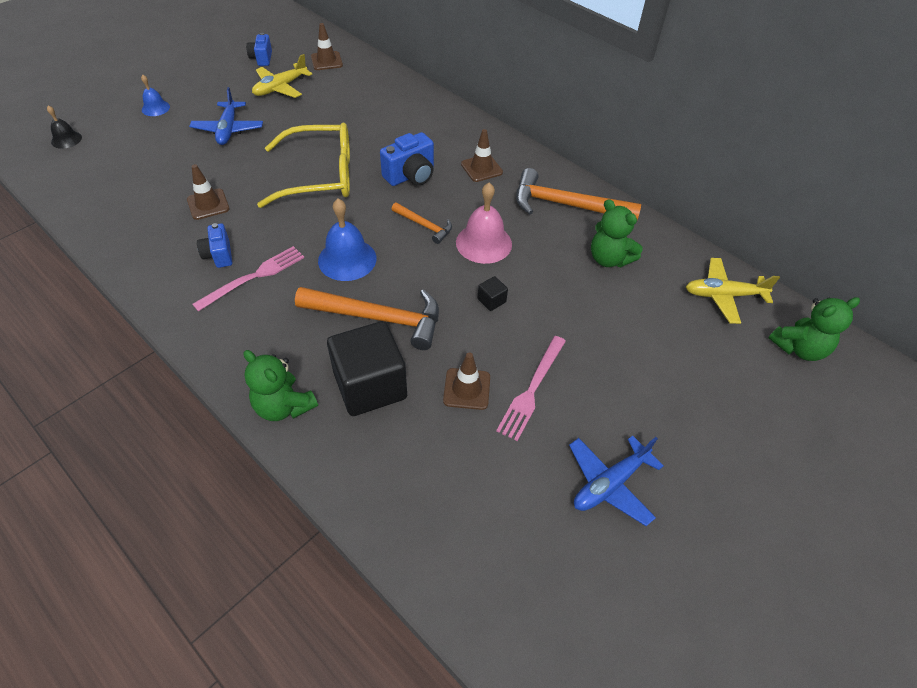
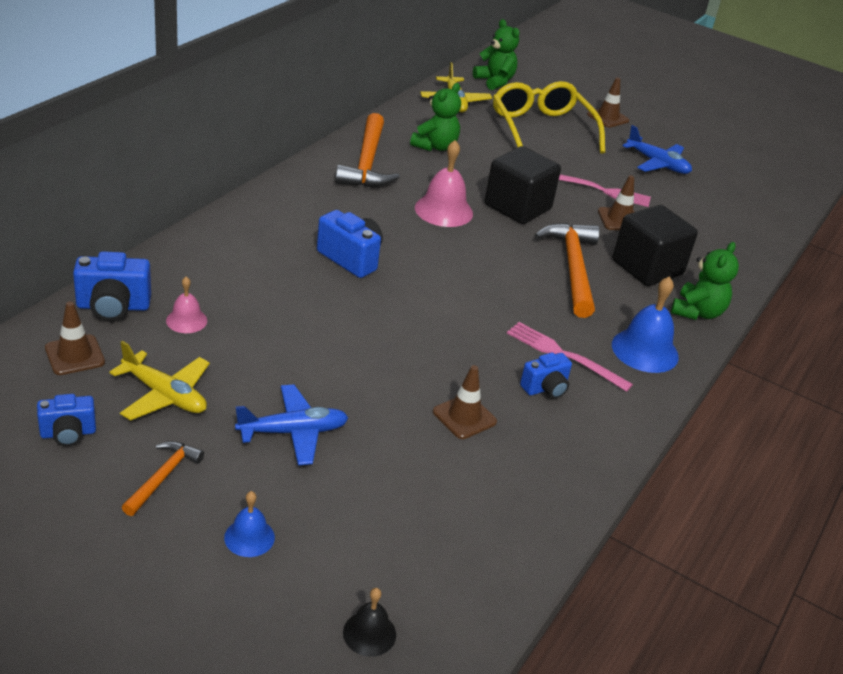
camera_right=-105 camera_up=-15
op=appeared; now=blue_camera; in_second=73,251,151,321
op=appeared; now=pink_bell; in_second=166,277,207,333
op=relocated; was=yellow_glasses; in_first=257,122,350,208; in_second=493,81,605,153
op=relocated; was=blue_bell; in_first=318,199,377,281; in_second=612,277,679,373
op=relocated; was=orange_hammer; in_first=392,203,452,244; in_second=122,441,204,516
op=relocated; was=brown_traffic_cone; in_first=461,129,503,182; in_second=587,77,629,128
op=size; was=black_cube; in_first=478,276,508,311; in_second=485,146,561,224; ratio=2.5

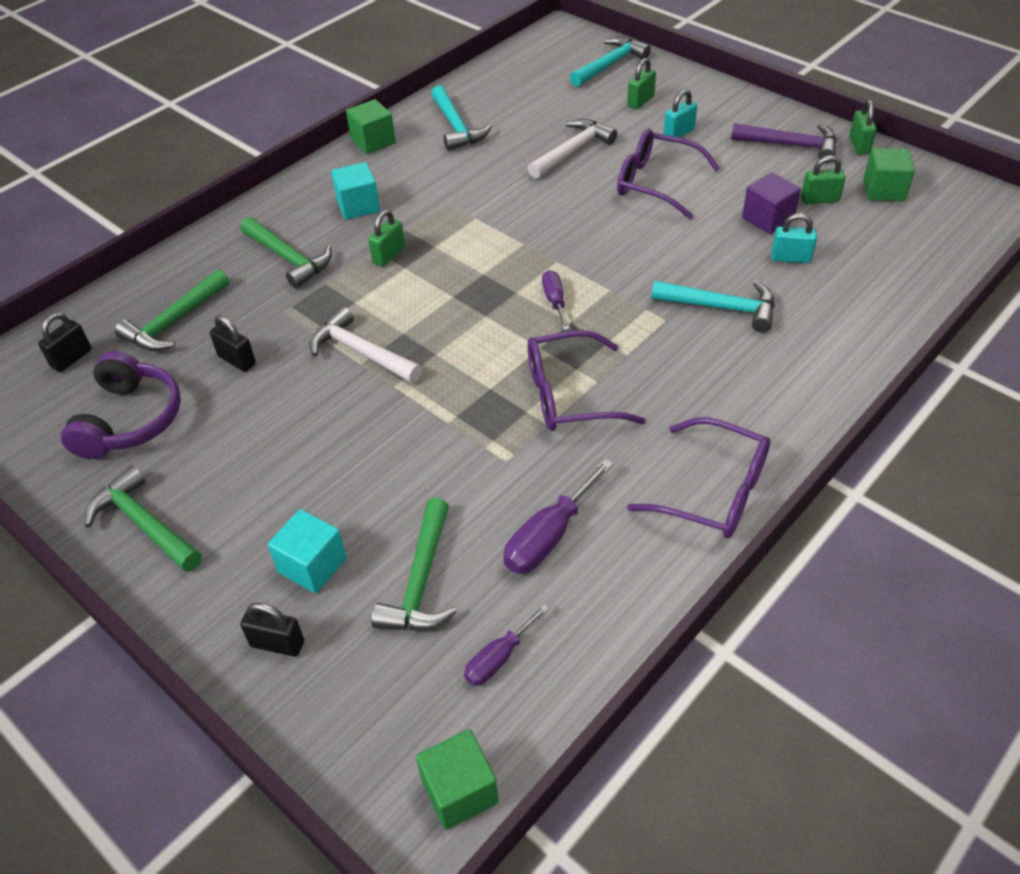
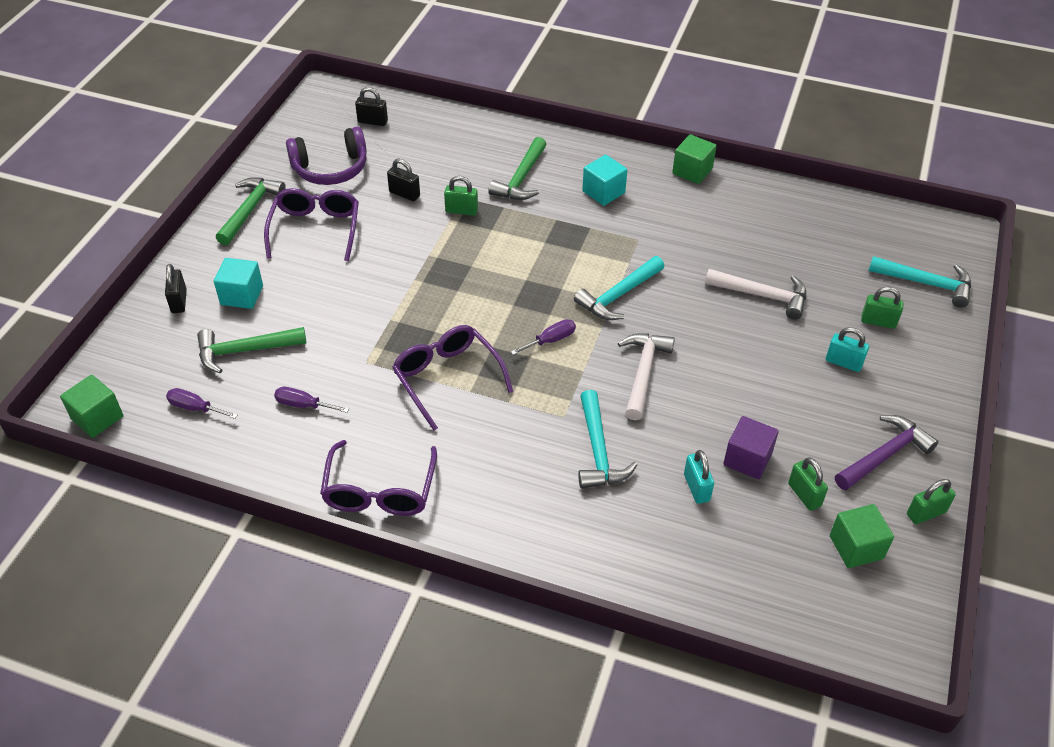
camera_right=65 camera_up=0
op=missing; was=green_hammer; in_first=115,269,229,351
op=relocated; was=white_hammer; in_first=309,306,422,383; in_second=618,334,675,421
op=relocated; was=green_padlock; in_first=368,210,405,267; in_second=444,176,478,216
op=relocated; was=turquoise_hammer; in_first=431,85,492,151; in_second=574,256,664,320
op=relocated; was=purple_glasses; in_first=617,129,720,219; in_second=264,188,359,261
op=spun; was=black_padlock; in_first=210,315,256,372; in_second=387,159,420,201; clockwise=-75
op=spun; was=purple_hammer; in_first=731,123,837,163; in_second=835,415,939,490; clockwise=-120
op=size; was=purple_screwdriver; in_first=503,459,614,574; in_second=274,387,349,413; ratio=0.63

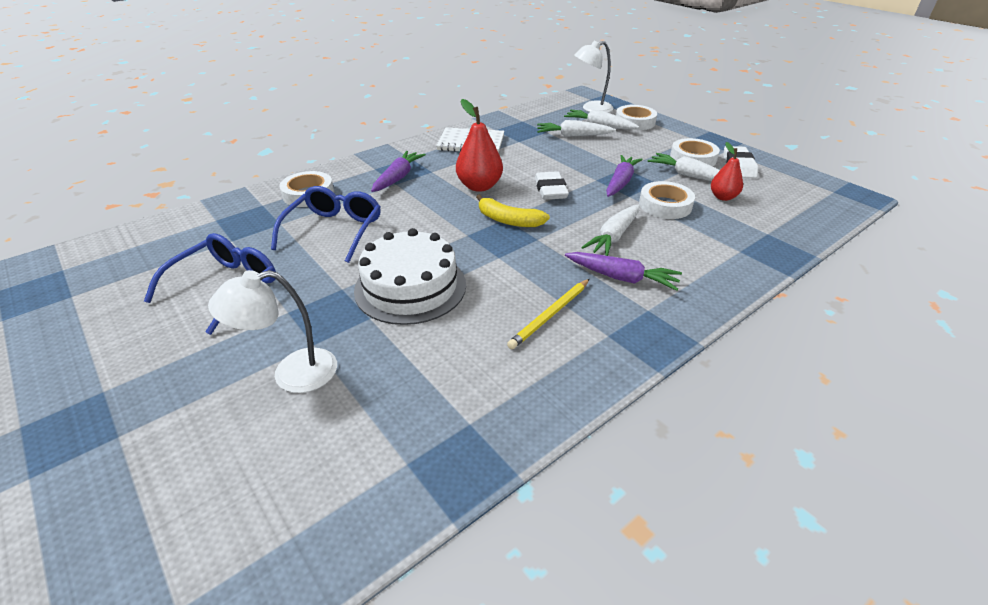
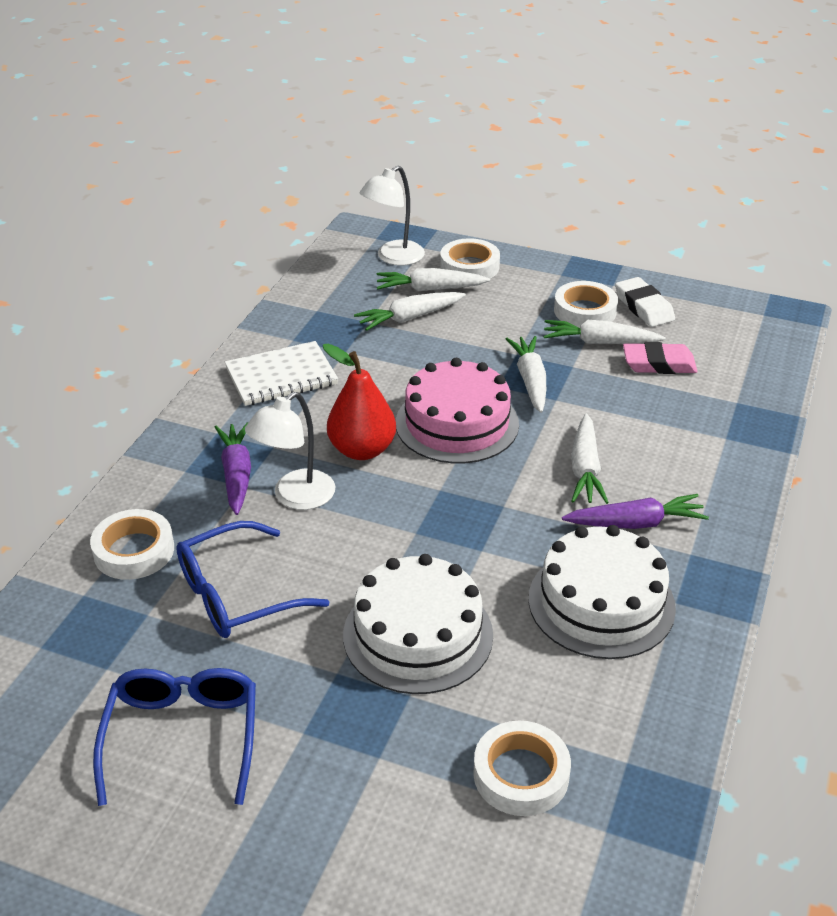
camera_right=-30 camera_up=0
op=missing; was=yellow_banana; in_first=476,194,550,227
op=relocated; was=white_lamp; in_first=208,270,337,393; in_second=245,392,335,510
op=relocated; was=white_tape; in_first=639,181,695,219; in_second=473,721,571,816
op=exchanged; was=yellow_pencil; now=white_cake; in_first=507,279,590,349; in_second=528,525,676,659
op=exchanged; was=white_eraser; now=pink_cake; in_first=535,171,569,200; in_second=396,358,519,463
op=exchanged; was=red_pear; now=pink_eraser; in_first=711,142,743,201; in_second=623,342,698,374
op=colour; was=purple_carrot; now=white_carrot; in_first=606,155,643,197; in_second=506,336,546,413
op=spun; was=blue_glasses; in_first=271,186,381,263; in_second=176,521,329,638; clockwise=-105

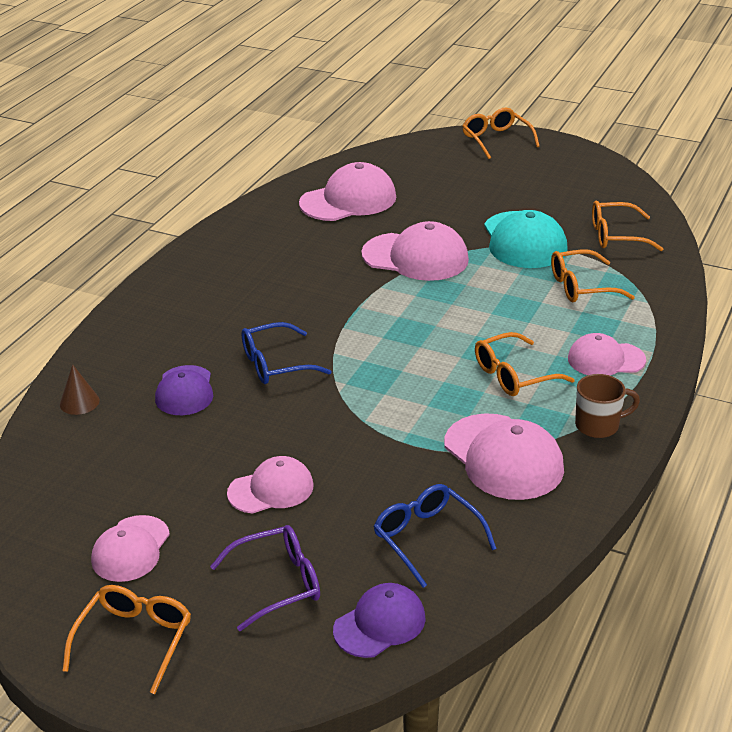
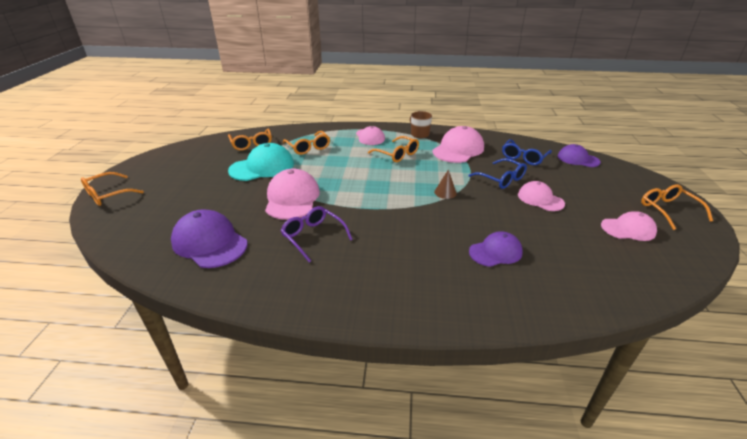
camera_right=-110 camera_up=0
op=relocated; was=brown_cone; in_first=60,364,100,415; in_second=434,170,457,199
op=relocated; was=purple_glasses; in_first=210,525,320,631; in_second=281,206,353,263
op=relocated; was=blue_glasses; in_first=241,322,332,384; in_second=468,158,527,189
op=colour; was=pink_cap; now=purple_cap; in_first=299,162,396,221; in_second=171,210,248,268
op=spun; was=orange_glasses; in_first=62,585,191,694; in_second=641,184,713,230; clockwise=75

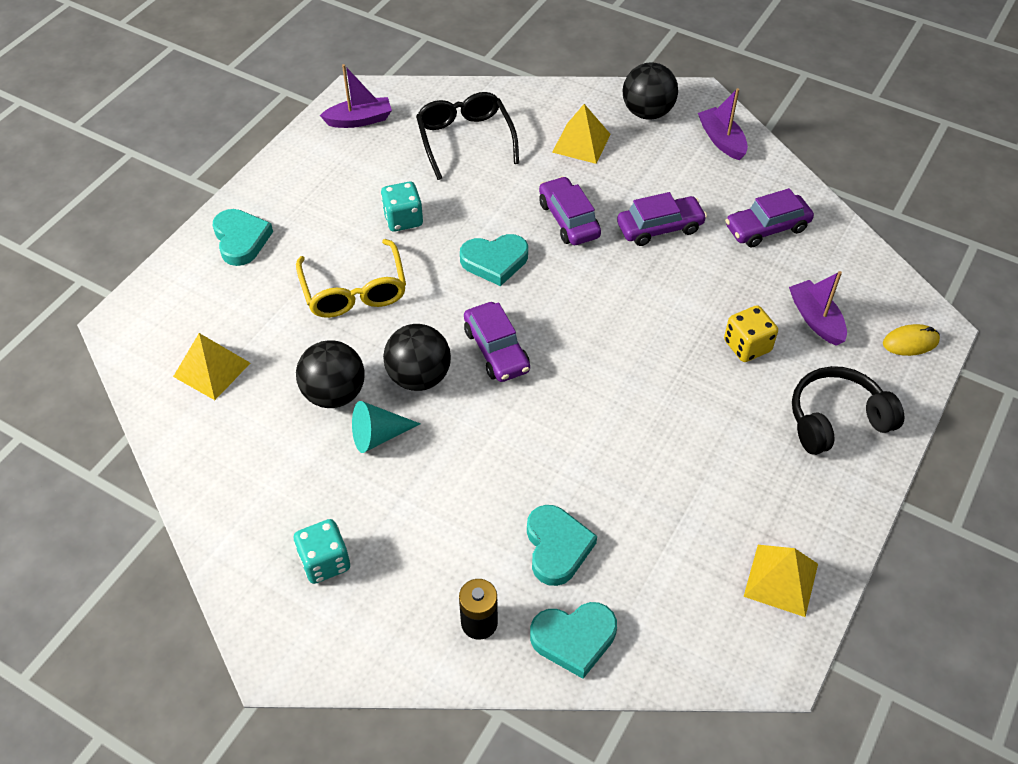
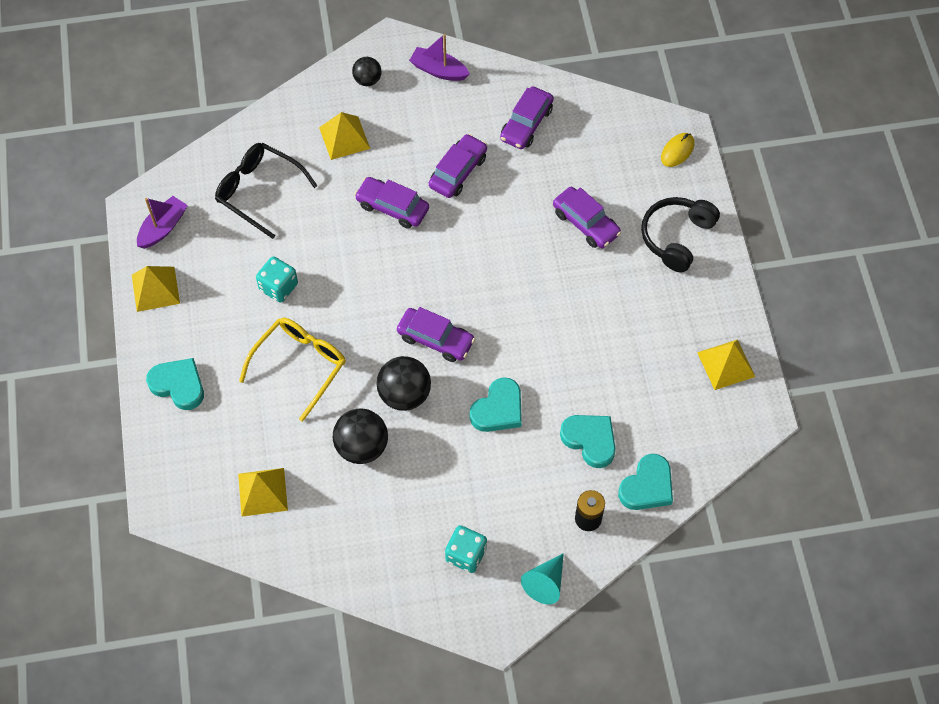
camera_right=-40 camera_up=10
op=missing; was=purple_boat; in_first=789,271,847,346
op=appeared; now=yellow_pyramid; in_second=132,266,180,312
op=relocated; was=turquoise_cone; in_first=352,401,420,453; in_second=521,553,564,604
op=relocated; was=turquoise_heart; in_first=460,234,528,286; in_second=470,377,522,432
op=exchanged; was=yellow_dice; now=purple_car; in_first=724,305,778,362; in_second=553,187,621,248
op=spun; was=yellow_glasses; in_first=296,239,406,318; in_second=239,318,346,422; clockwise=-90
op=size; was=black_ball; in_first=623,63,678,120; in_second=352,57,381,86; ratio=0.6

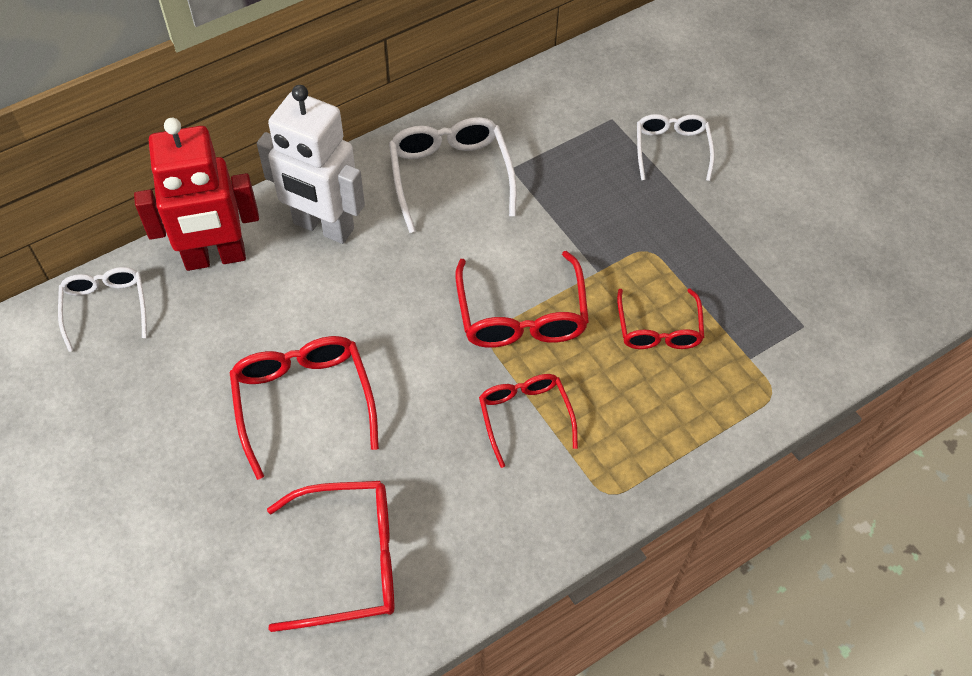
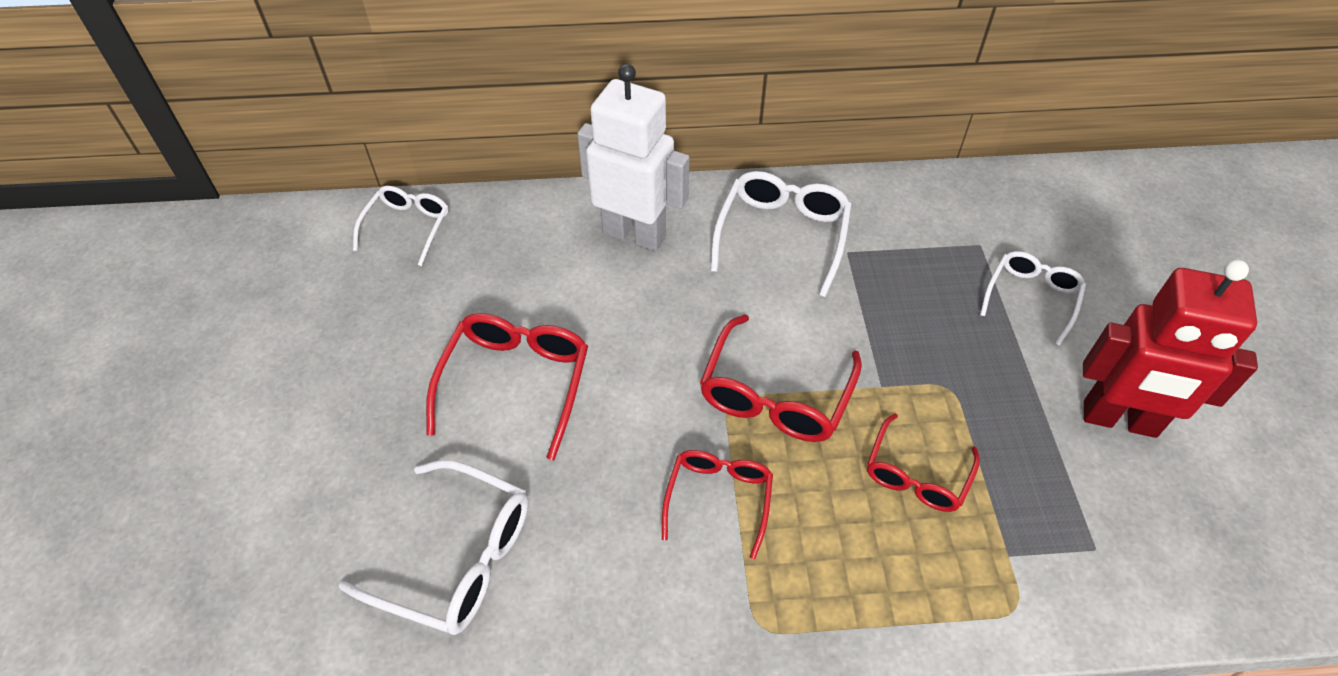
camera_right=30 camera_up=-5
op=relocated; was=red_robot; in_first=134,118,259,271; in_second=1083,260,1258,438
op=colour; was=red_glasses; now=white_glasses; in_first=267,481,395,632; in_second=339,460,529,635
op=spun; was=white_robot; in_first=257,85,365,244; in_second=577,64,690,252; clockwise=150

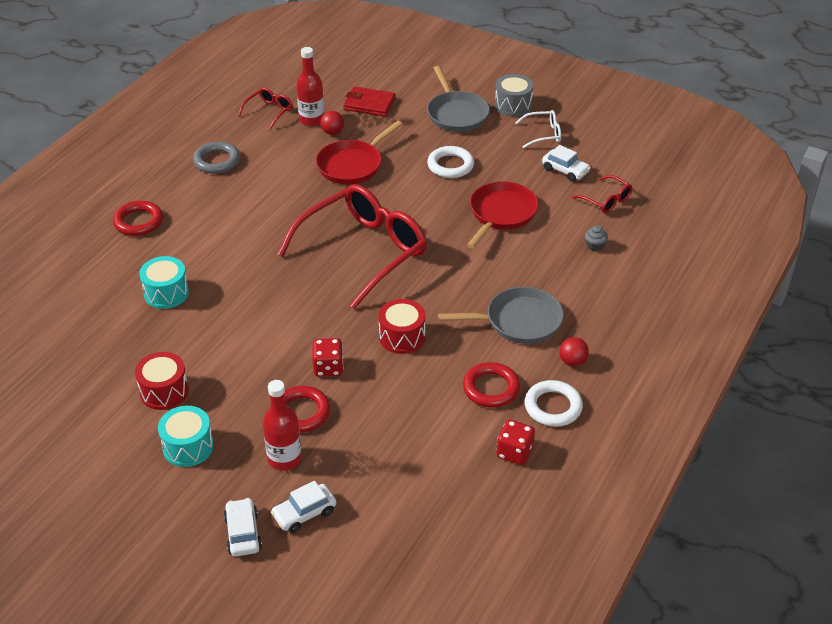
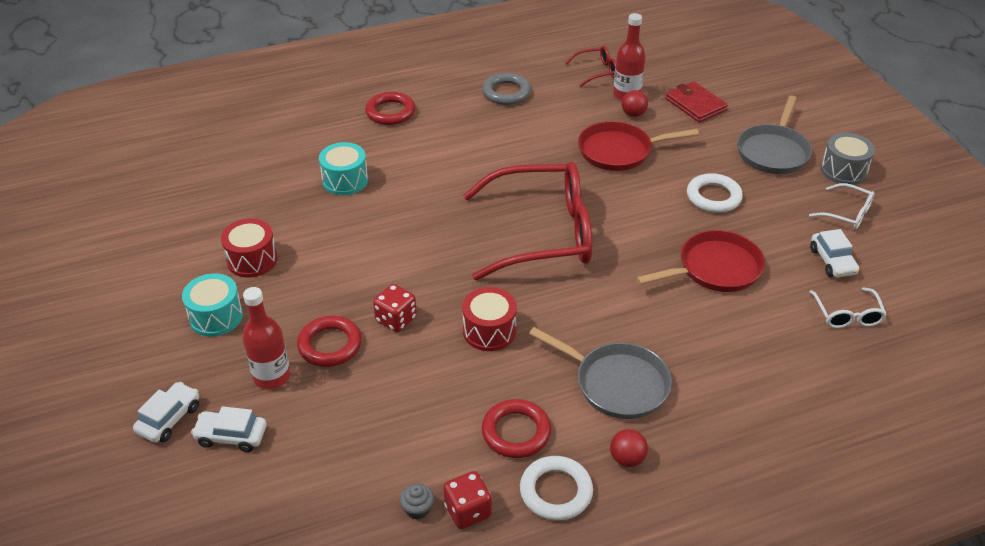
camera_right=40 camera_up=0
op=relocated; was=grey_cupcake; in_first=585,225,608,251; in_second=400,484,434,520
op=colour; was=red_glasses; now=white_glasses; in_first=572,175,632,213; in_second=810,288,887,328

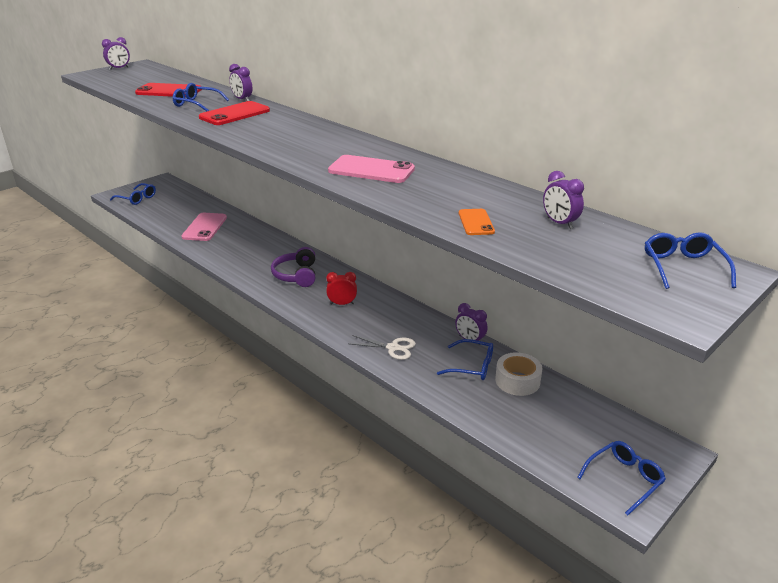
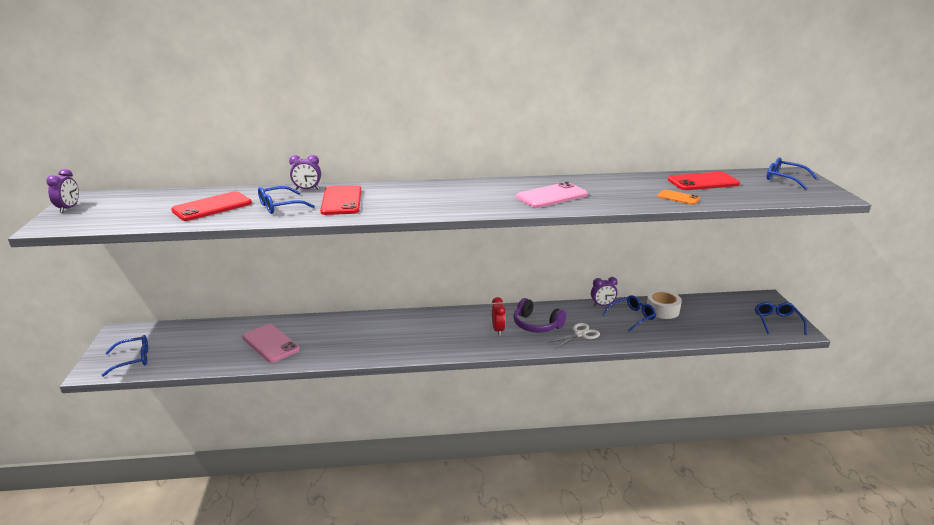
camera_right=-50 camera_up=-5
op=relocated; was=purple_headphones; in_first=271,247,315,287; in_second=513,298,566,332
op=exchanged; was=purple_clock; now=red_phone; in_first=543,171,584,229; in_second=668,172,740,190
op=spun; was=red_clock; in_first=326,272,357,305; in_second=492,297,506,336; clockwise=135

